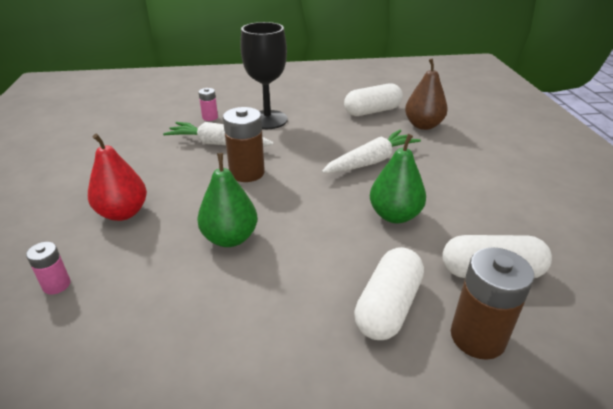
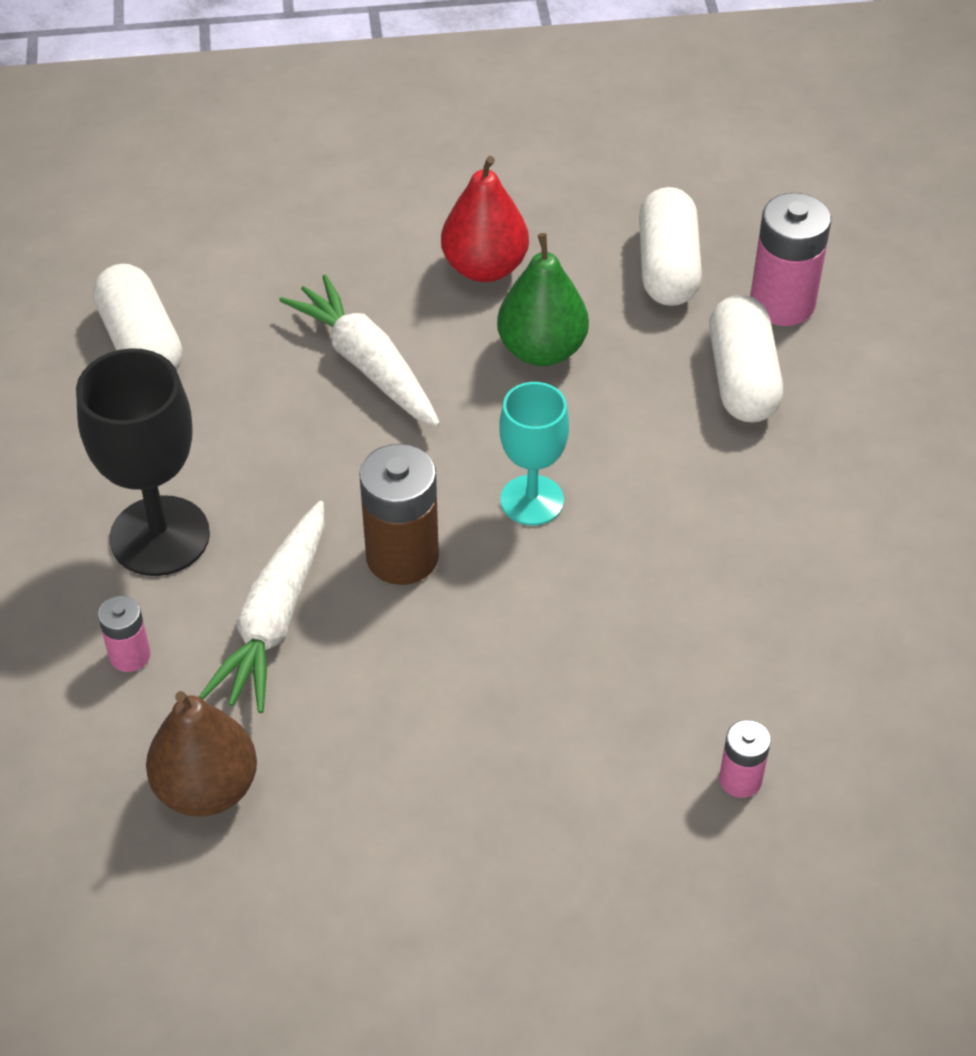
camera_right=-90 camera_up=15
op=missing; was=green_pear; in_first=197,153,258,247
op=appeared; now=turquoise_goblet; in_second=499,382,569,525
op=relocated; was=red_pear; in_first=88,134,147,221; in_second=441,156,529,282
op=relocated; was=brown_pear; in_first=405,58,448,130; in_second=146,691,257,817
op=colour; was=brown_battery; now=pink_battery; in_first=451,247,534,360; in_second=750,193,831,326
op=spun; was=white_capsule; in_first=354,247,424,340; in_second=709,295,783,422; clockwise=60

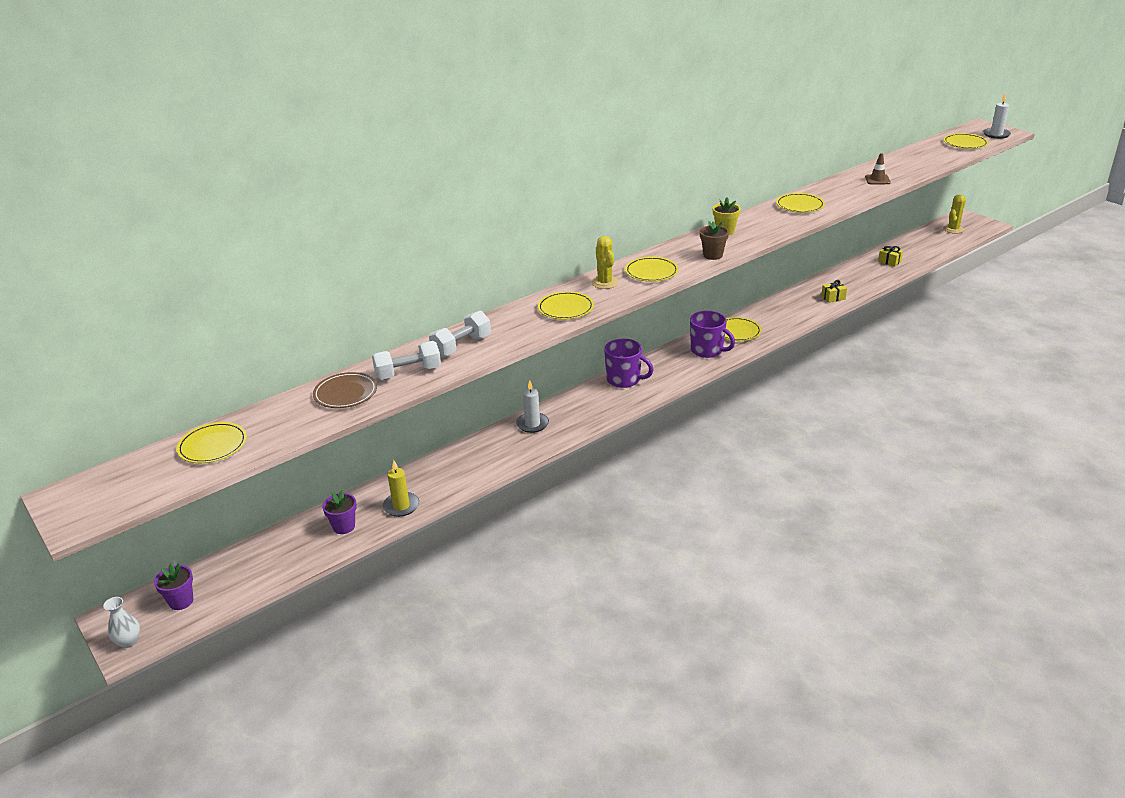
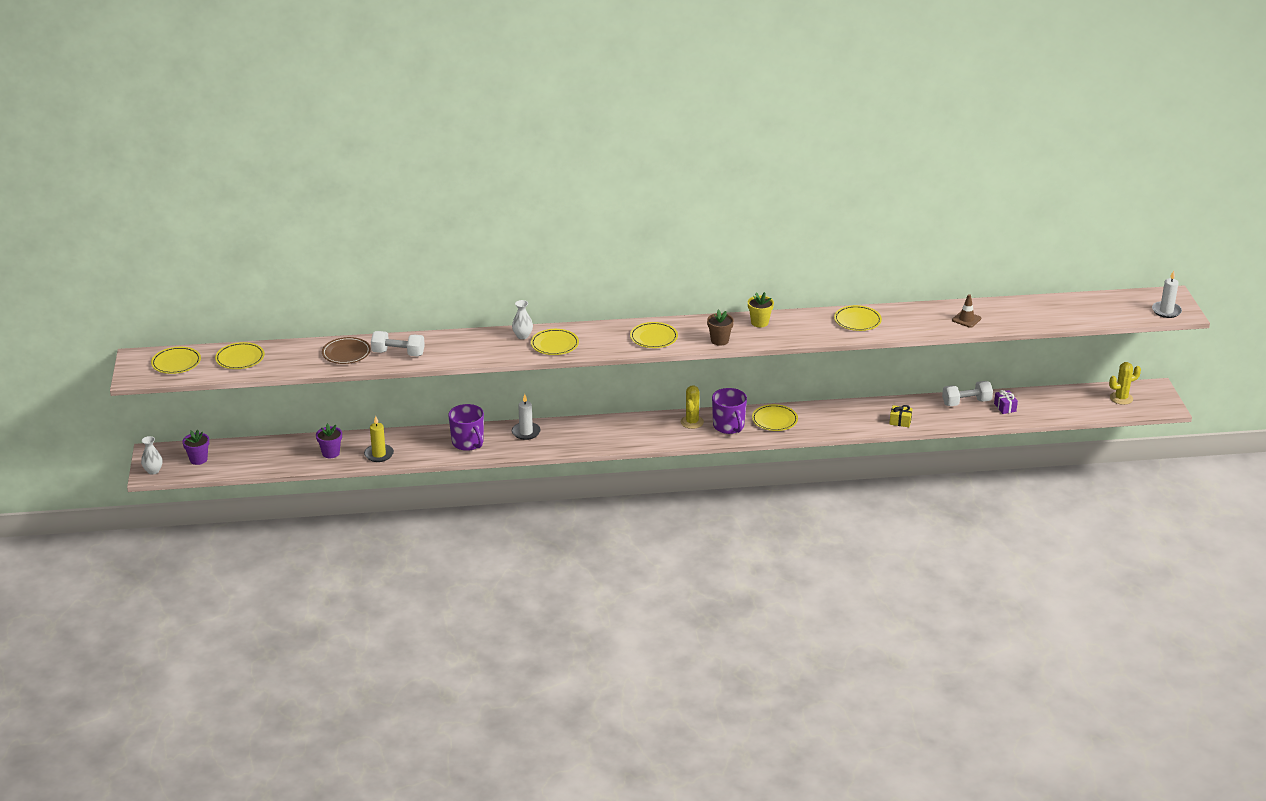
camera_right=30 camera_up=0
op=appeared; now=white_vase; in_second=512,300,533,339
op=relocated; was=white_dumbbell; in_first=429,311,491,357; in_second=942,381,993,406
op=relocated; was=yellow_cactus; in_first=591,236,619,289; in_second=681,385,704,429
op=relocated; was=purple_mug; in_first=604,339,654,388; in_second=448,404,484,451
op=relocated; was=yellow_plate; in_first=944,133,989,149; in_second=151,347,201,374
op=colour; was=yellow_gift; now=purple_gift; in_first=878,246,903,267; in_second=994,390,1018,414

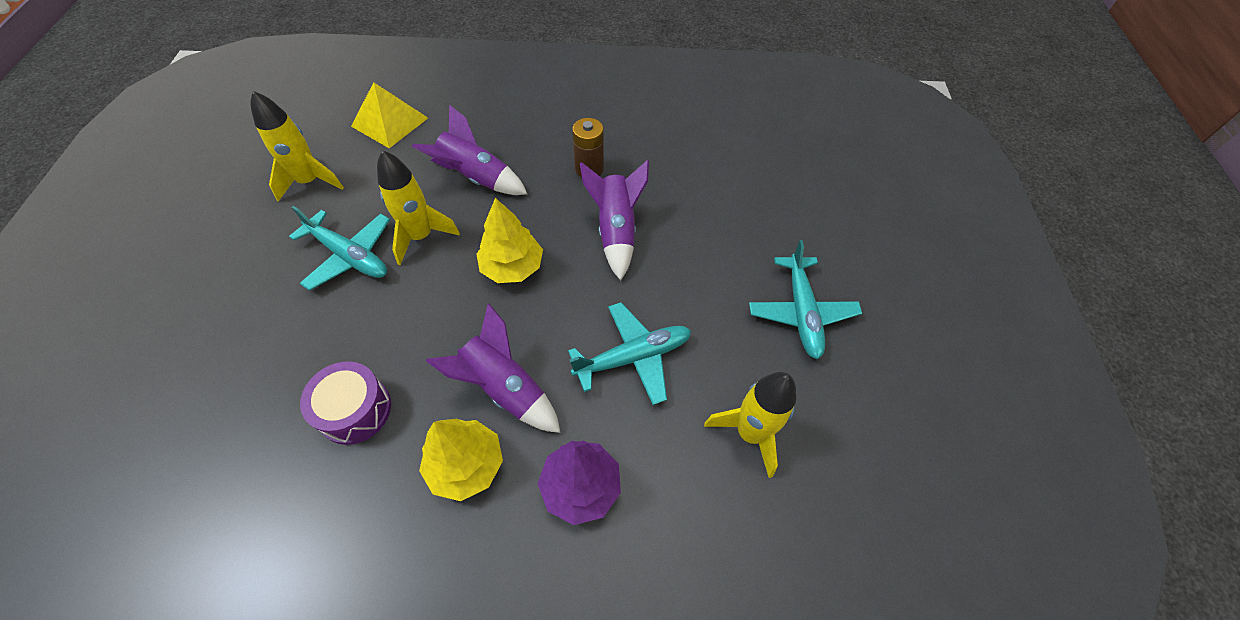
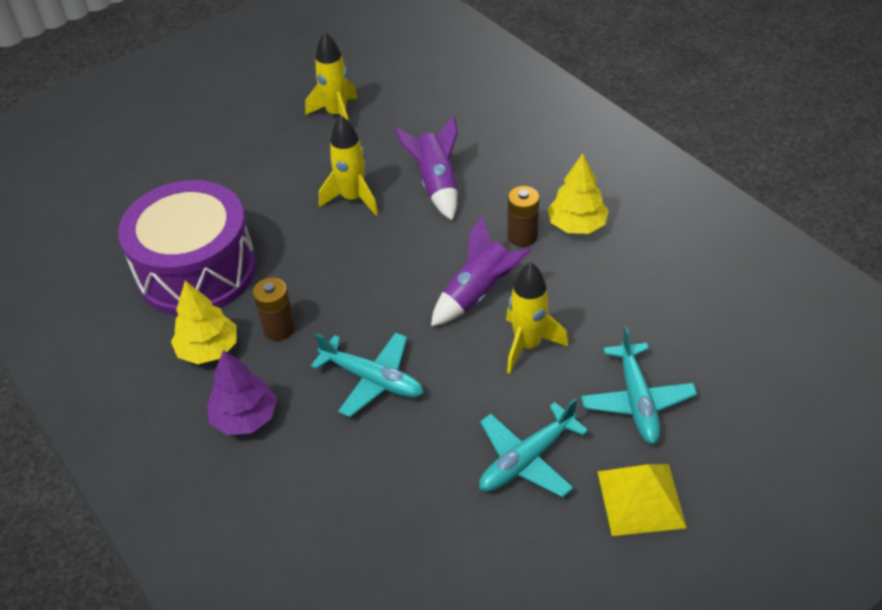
camera_right=55 camera_up=-10
op=relocated; was=turquoise_plane; in_first=289,206,390,291; in_second=581,327,697,444
op=relocated; was=yellow_pyramid; in_first=351,82,428,148; in_second=597,464,687,536
op=relocated; was=yellow_tree; in_first=476,198,543,283; in_second=548,153,609,234
op=relocated; was=yellow_rocket; in_first=704,372,796,478; in_second=506,262,568,374
op=exchanged; was=purple_rocket; now=brown_battery; in_first=426,303,561,433; in_second=253,278,295,341
op=size; was=purple_drum; in_first=300,361,391,445; in_second=118,180,256,315; ratio=2.1

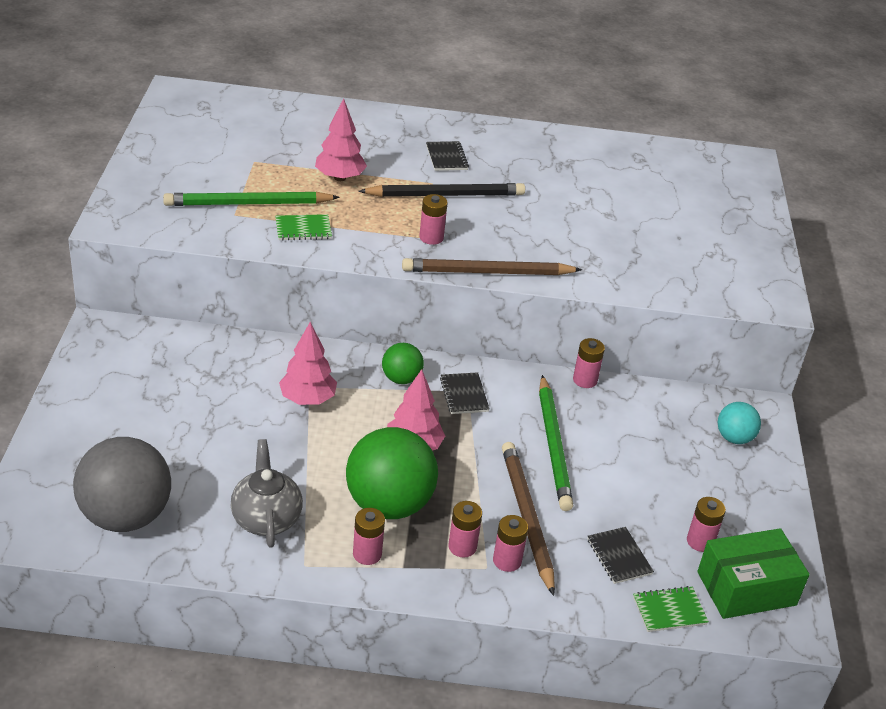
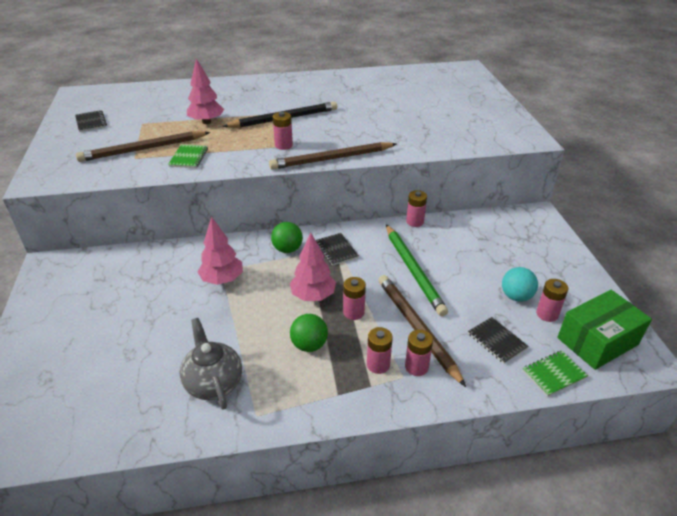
camera_right=-10 camera_up=0
op=missing; was=grey_ball; in_first=73,437,171,532
op=relocated; was=pink_battery; in_first=353,508,385,565; in_second=343,277,366,320
op=relocated; was=black_notebook; in_first=426,141,469,171; in_second=75,110,107,132
op=relocated; was=turquoise_ball; in_first=718,402,761,444; in_second=502,267,538,302
op=colour; was=green_pencil; now=brown_pencil; in_first=163,192,340,206; in_second=76,131,210,162
op=spun; was=green_notebook; in_first=275,214,332,241; in_second=168,144,208,168; clockwise=-60
op=size; was=green_ball; in_first=346,427,438,519; in_second=290,314,328,352; ratio=0.51

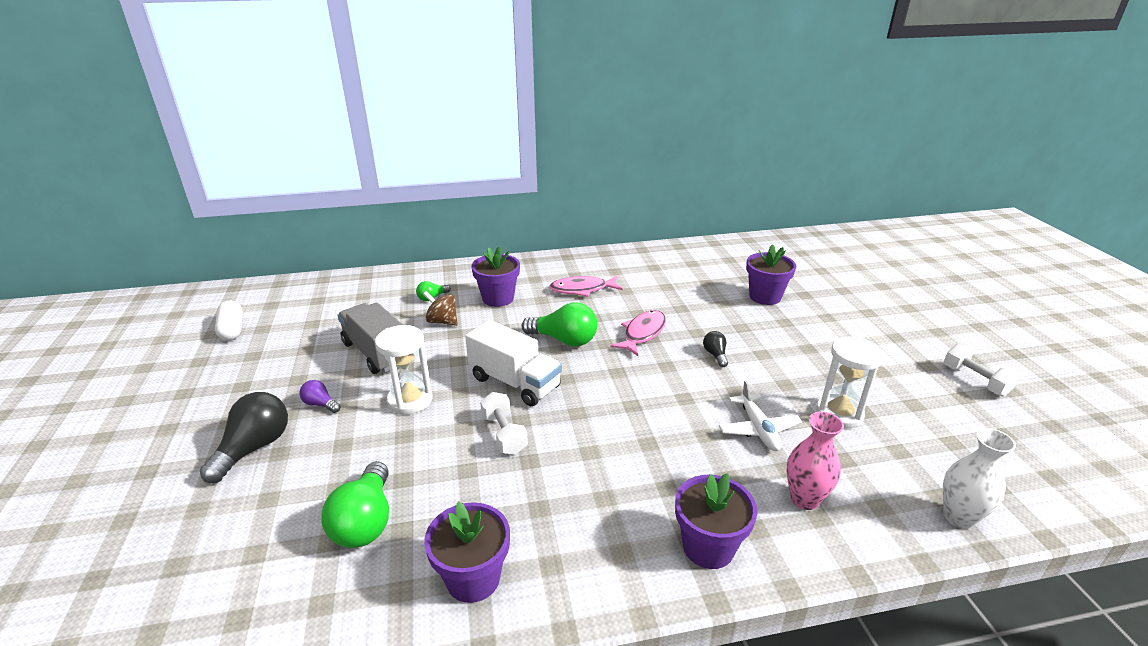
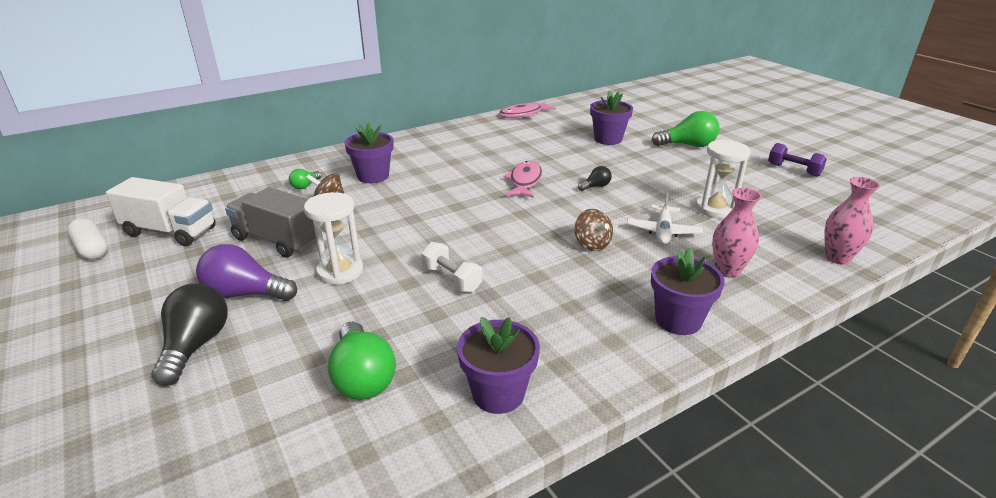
camera_right=-20 camera_up=0
op=appeared; now=brown_spinning_top; in_second=574,209,613,251
op=relocated; was=white_truck; in_first=465,320,562,406; in_second=106,177,216,246
op=relocated; was=green_light_bulb; in_first=521,302,597,346; in_second=652,111,720,147
op=relocated; was=pink_fish; in_first=549,276,623,297; in_second=499,102,556,118
op=colour; was=white_vase; now=pink_vase; in_first=943,428,1016,529; in_second=824,177,880,265
op=colour; was=white_dumbbell; now=purple_dumbbell; in_first=944,344,1019,396; in_second=768,143,827,177
op=spun; was=black_light_bulb; in_first=703,331,728,367; in_second=578,166,612,191; clockwise=90
op=spun; was=white_plane; in_first=719,380,802,451; in_second=627,192,703,245; clockwise=45
op=size; was=purple_light_bulb; in_first=299,380,341,413; in_second=196,244,297,301; ratio=1.96

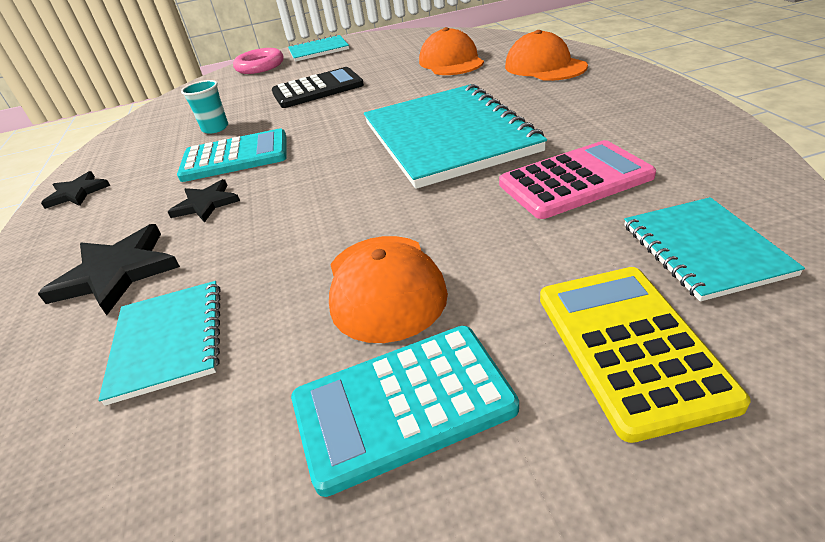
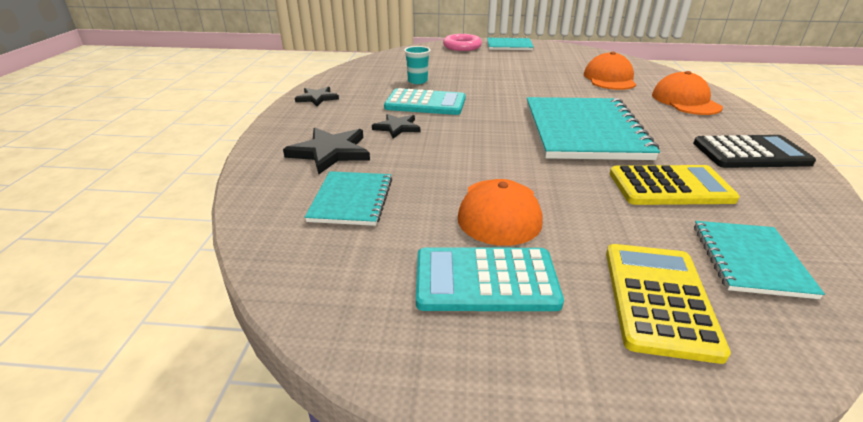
camera_right=15 camera_up=-5
op=relocated; was=black_calculator; in_first=272,67,364,108; in_second=693,135,816,168
op=colour; was=pink_calculator; now=yellow_calculator; in_first=499,140,656,219; in_second=609,165,740,205

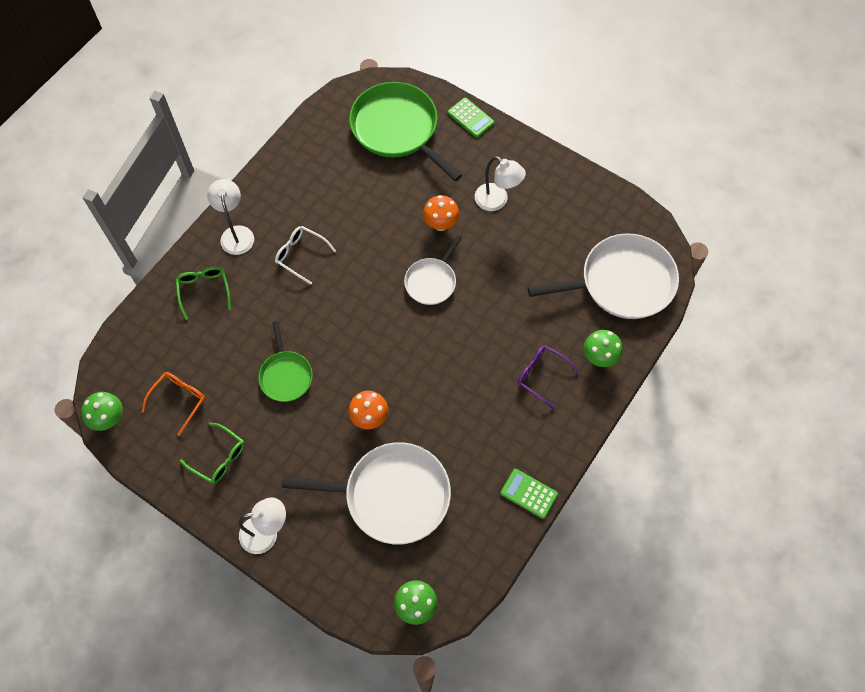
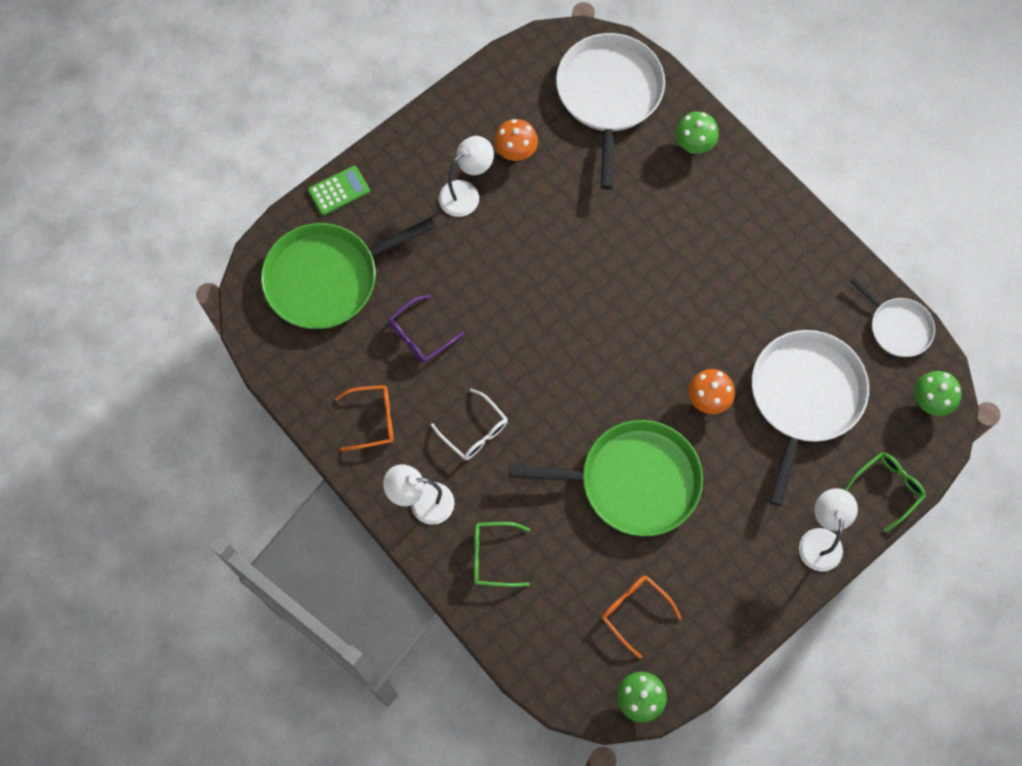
camera_right=-75 camera_up=5
op=missing; was=green_calculator; in_first=500,469,558,519
op=appeared; now=orange_glasses; in_second=335,385,394,451
op=relocated; was=green_glasses; in_first=179,423,244,484; in_second=844,452,926,532
op=relocated; was=white_pan; in_first=404,235,462,305; in_second=850,277,935,357
op=relocated; was=orange_mushroom; in_first=423,195,459,231; in_second=494,119,538,161
op=relocated; was=purple_glasses; in_first=517,345,579,409; in_second=388,295,464,363
op=spun; was=white_glasses; in_first=275,226,336,285; in_second=431,389,508,460; clockwise=-90
op=size; was=green_pan; in_first=258,321,313,402; in_second=509,420,703,536; ratio=1.83

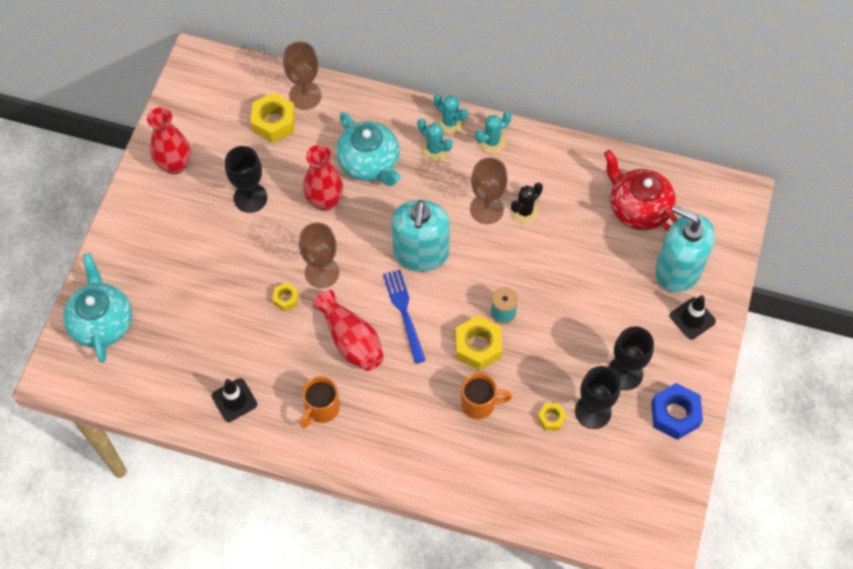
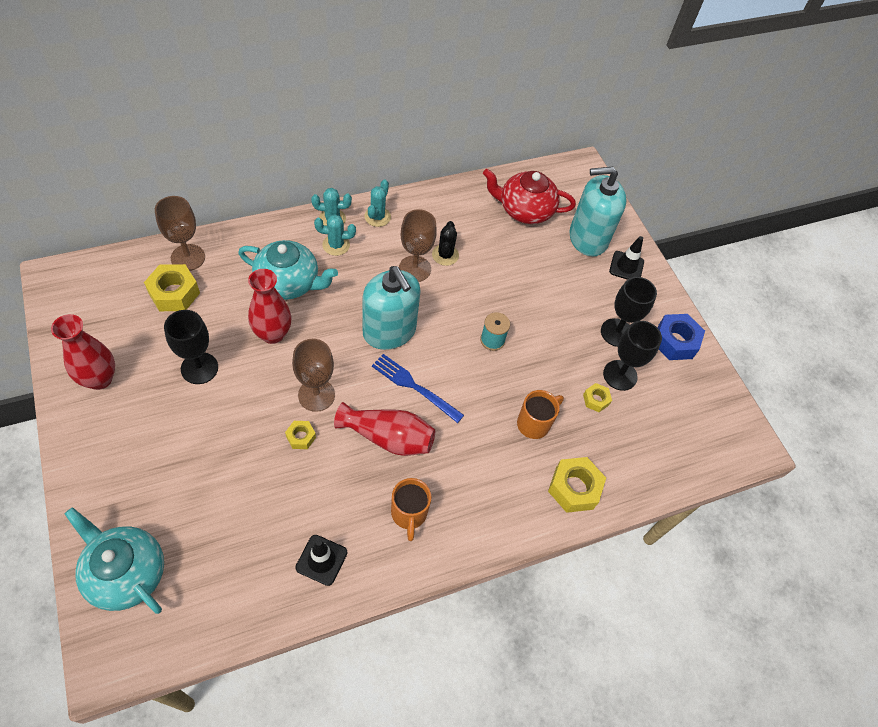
camera_right=-45 camera_up=-5
op=relocated; was=yellow_nut; in_first=455,315,502,371; in_second=548,457,606,513

